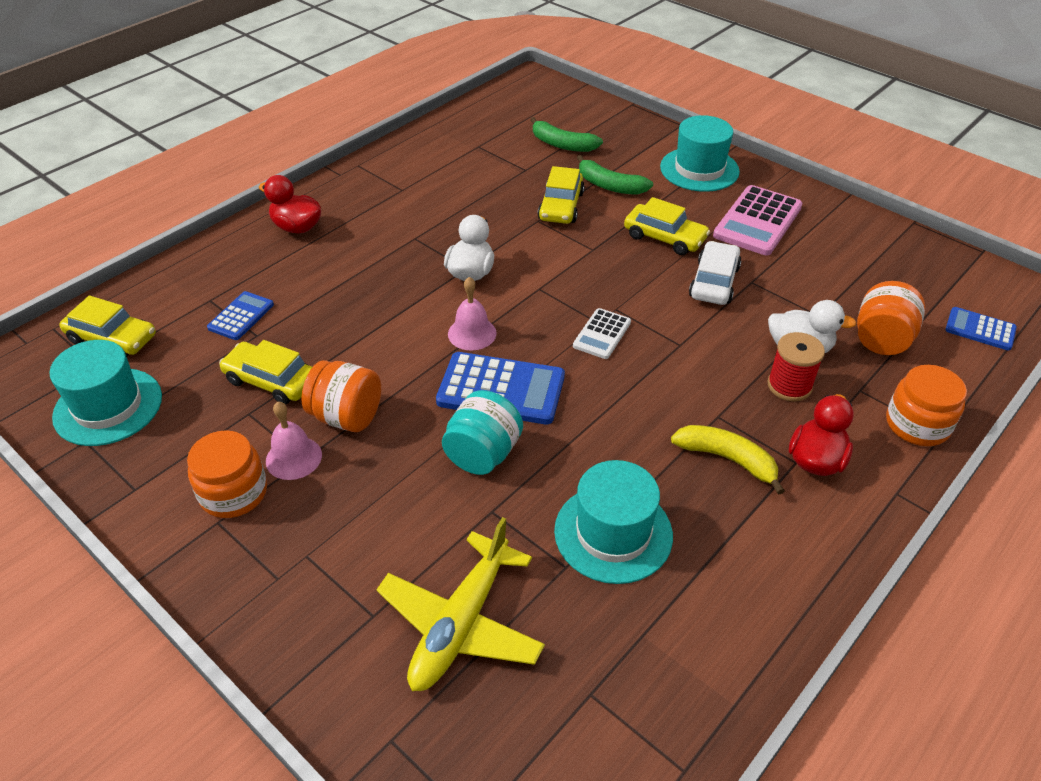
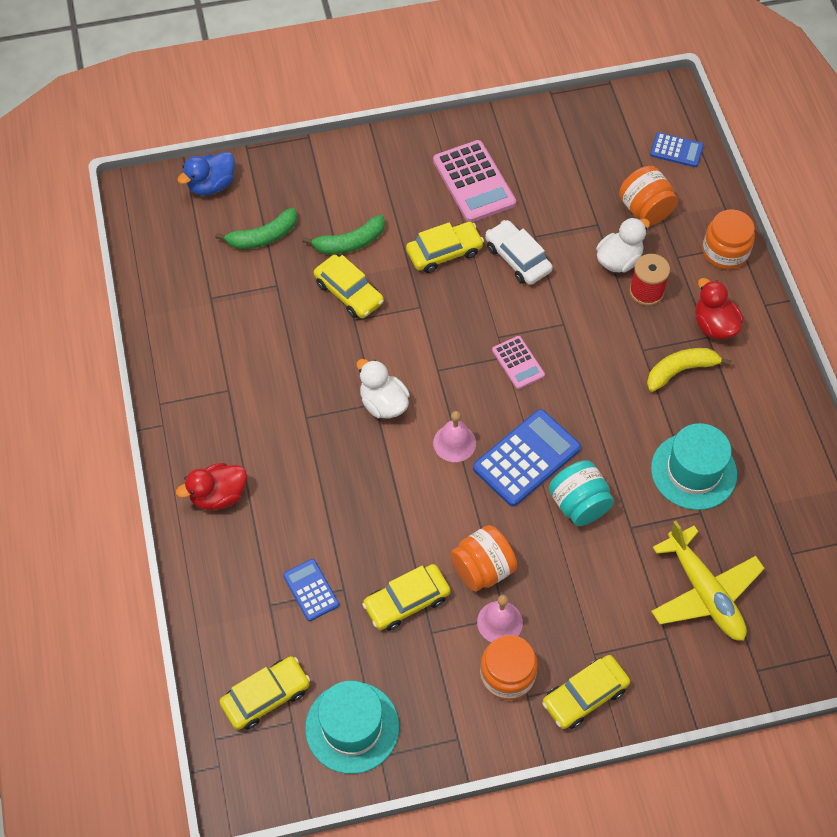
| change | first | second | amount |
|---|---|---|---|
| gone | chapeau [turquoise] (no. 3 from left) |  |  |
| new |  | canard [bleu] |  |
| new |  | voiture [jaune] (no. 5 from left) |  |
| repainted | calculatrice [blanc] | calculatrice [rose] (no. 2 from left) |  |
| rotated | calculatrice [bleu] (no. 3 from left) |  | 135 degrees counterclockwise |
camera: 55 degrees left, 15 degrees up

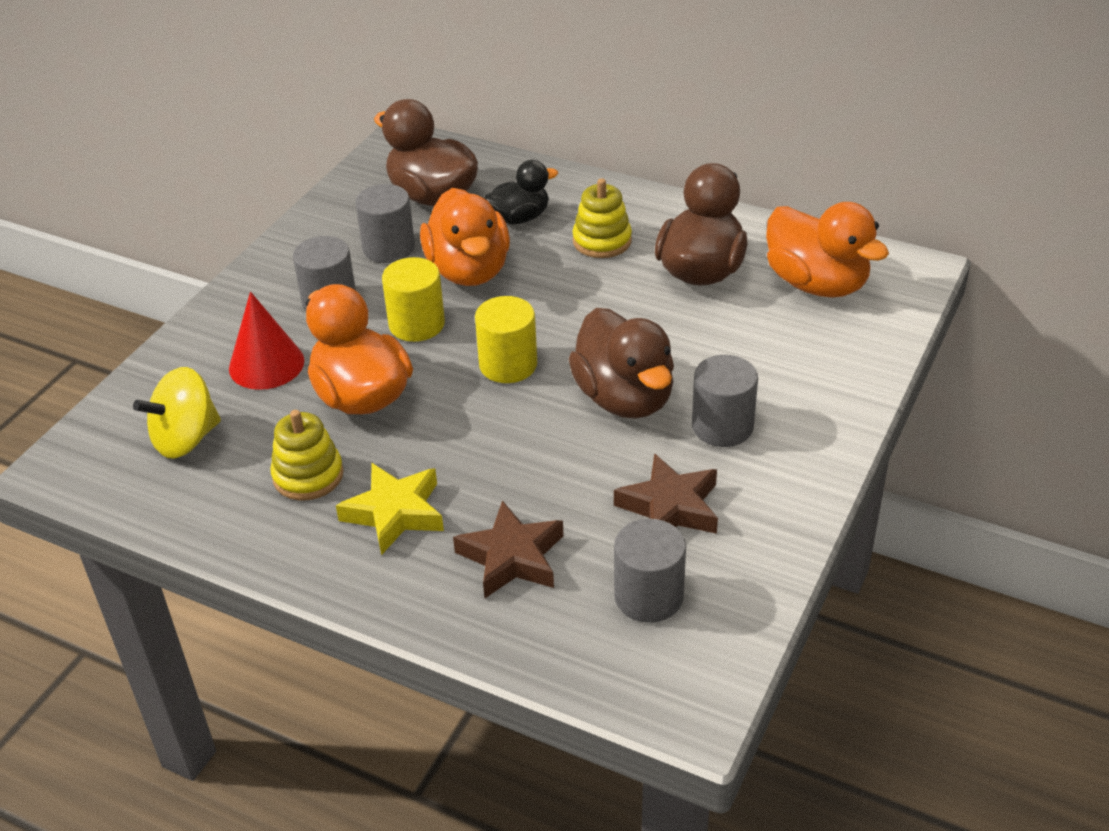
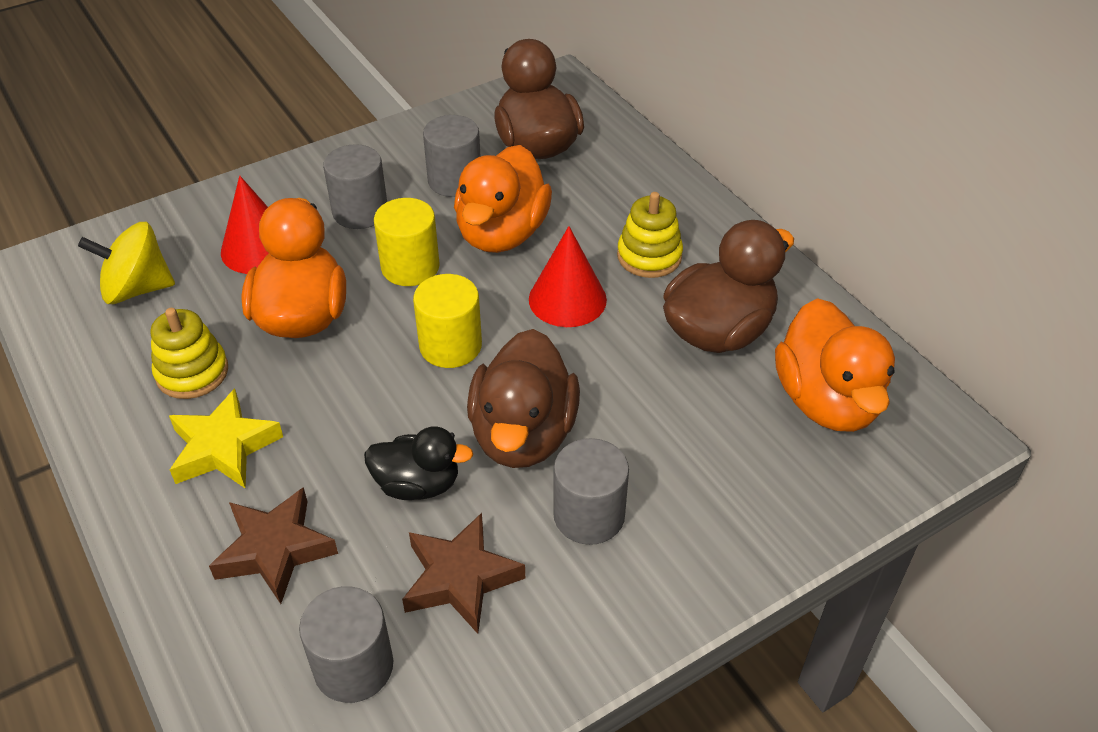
| change | first | second | amount |
|---|---|---|---|
| new |  | cône [rouge] (no. 2 from left) |  |
| shifted | canard [noir] |  |  |
camera: 30 degrees right, 5 degrees up

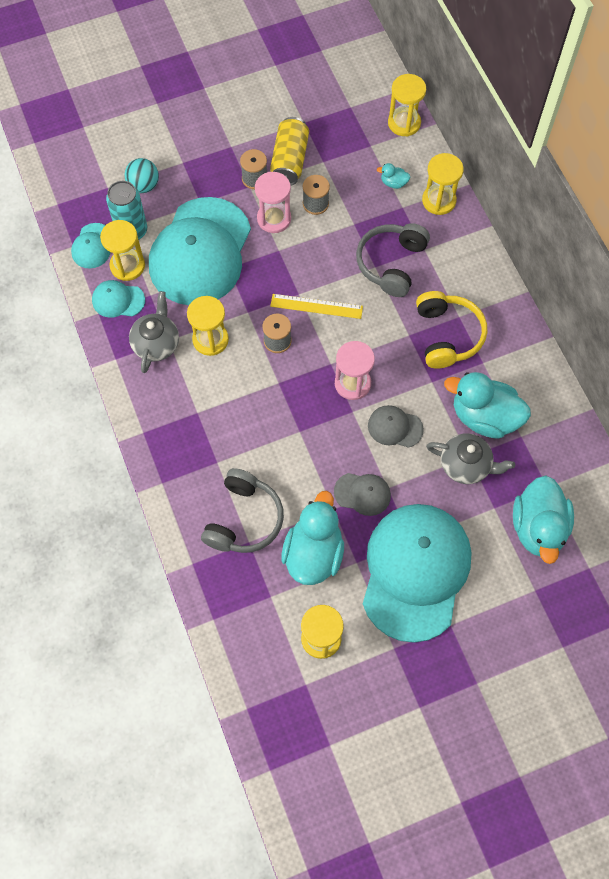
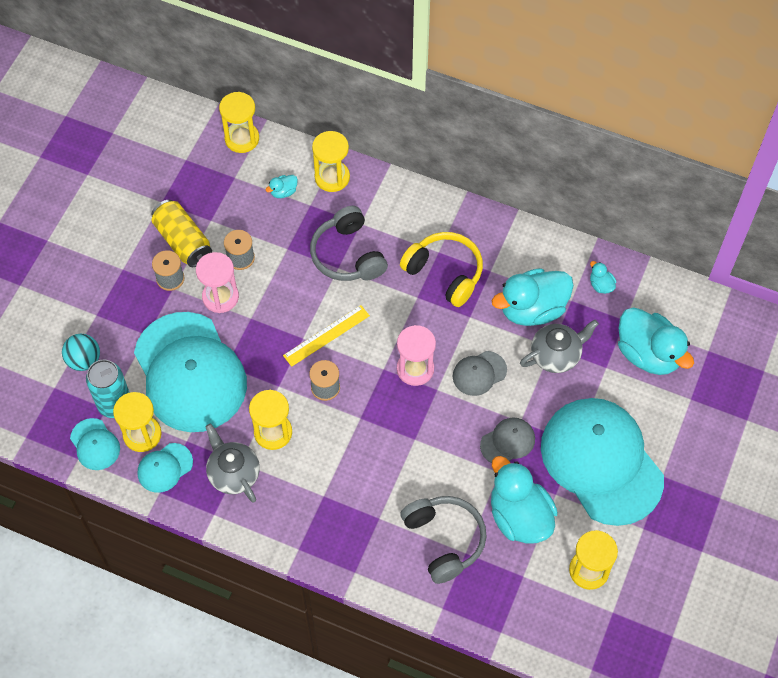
| change | first | second | amount |
|---|---|---|---|
| new |  | canard [turquoise] (no. 4 from left) |  |
camera: 45 degrees left, 5 degrees down

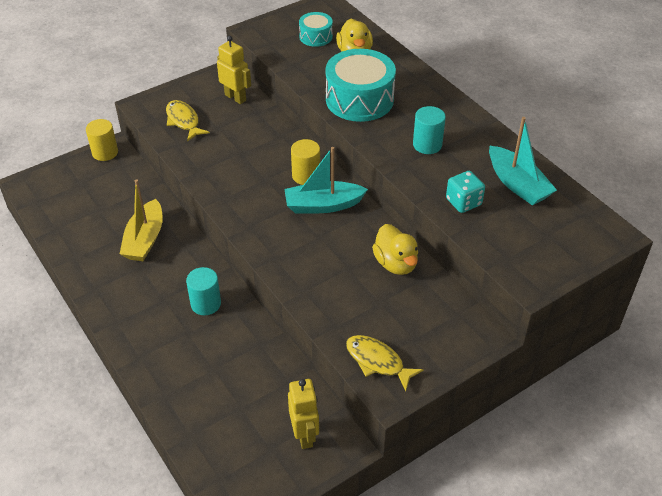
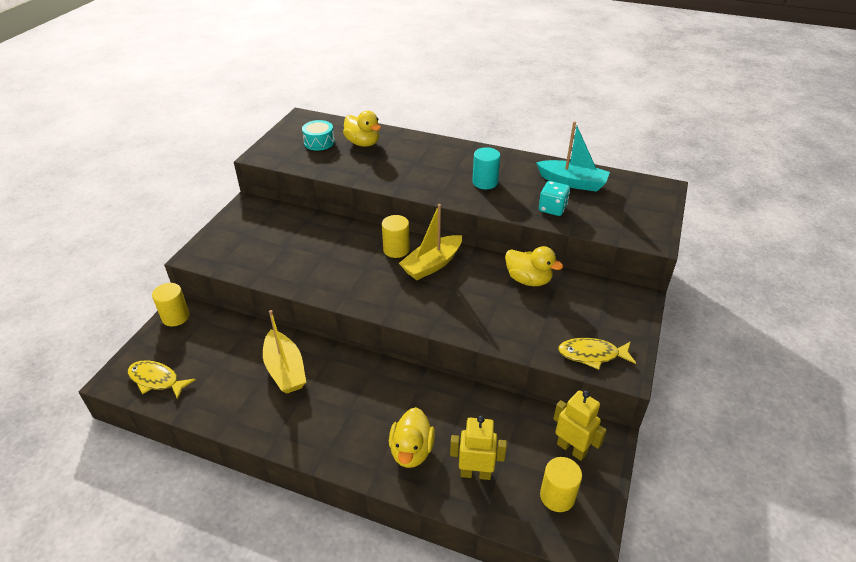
| change | first | second | amount |
|---|---|---|---|
| gone | cylindre [turquoise] (no. 1 from left) |  |  |
| gone | tambour [turquoise] (no. 2 from left) |  |  |
| new |  | canard [jaune] (no. 2 from left) |  |
| new |  | cylindre [jaune] (no. 3 from left) |  |
| shifted | poisson [jaune] (no. 1 from left) |  |  |
| shifted | robot [jaune] (no. 1 from left) |  |  |
| repainted | bateau [turquoise] (no. 1 from left) | bateau [jaune] (no. 2 from left) |  |
camera: 35 degrees left, 5 degrees down

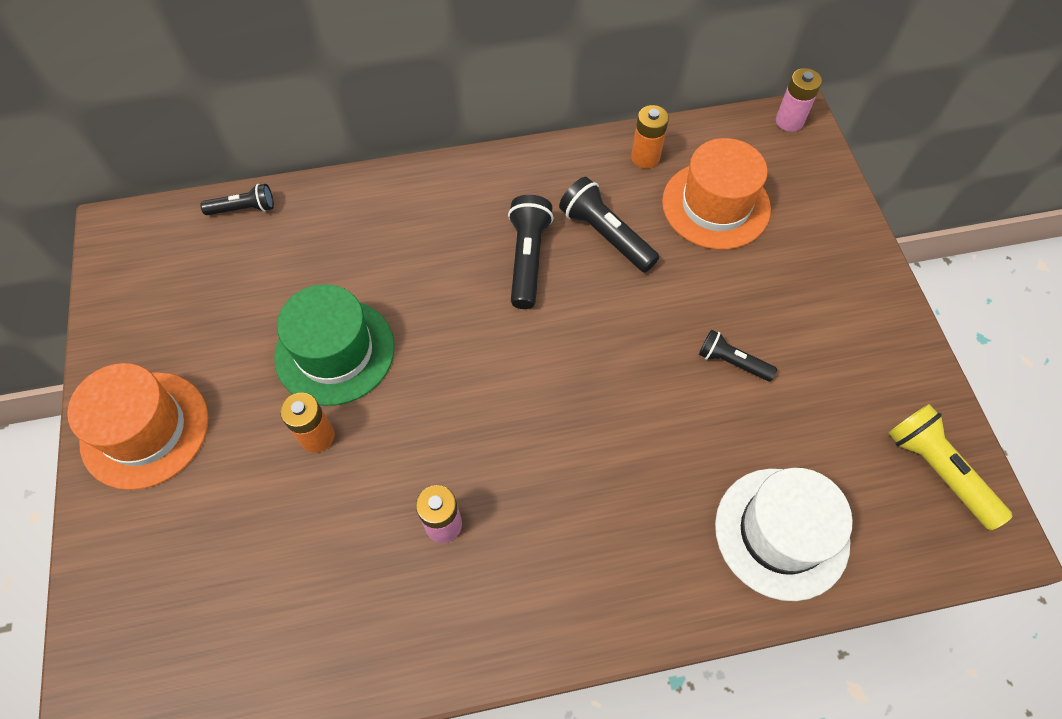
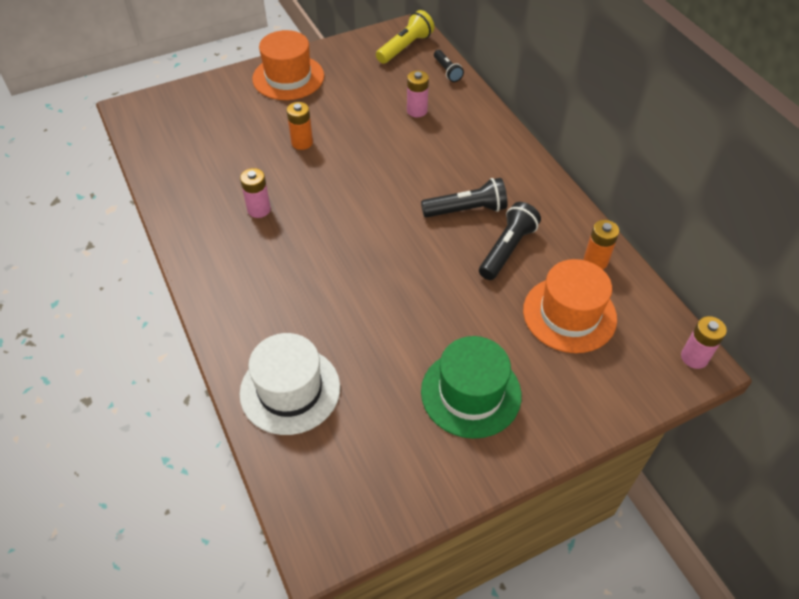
| change | first | second | amount |
|---|---|---|---|
| gone | lampe de poche [noir] (no. 4 from left) |  |  |
| new |  | pile [rose] (no. 2 from left) |  |
| shifted | chapeau [vert] |  |  |
| shifted | lampe de poche [jaune] |  |  |
camera: 75 degrees right, 10 degrees down

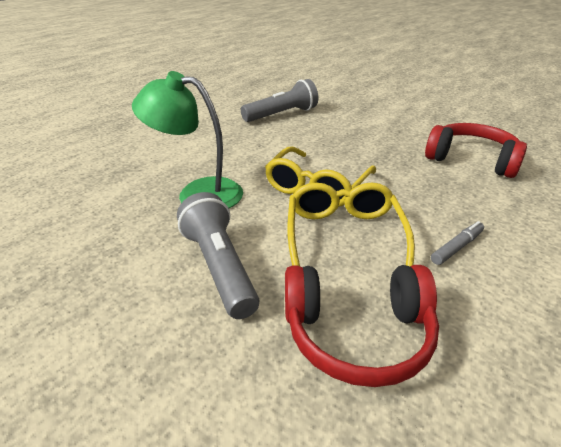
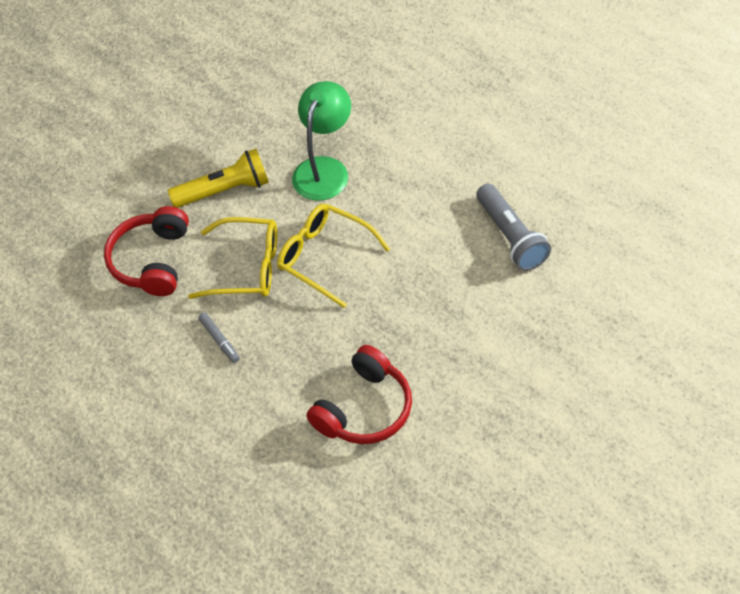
| change | first | second | amount |
|---|---|---|---|
| repainted | lampe de poche [gris] (no. 1 from left) | lampe de poche [jaune] |  |
camera: 100 degrees right, 20 degrees up

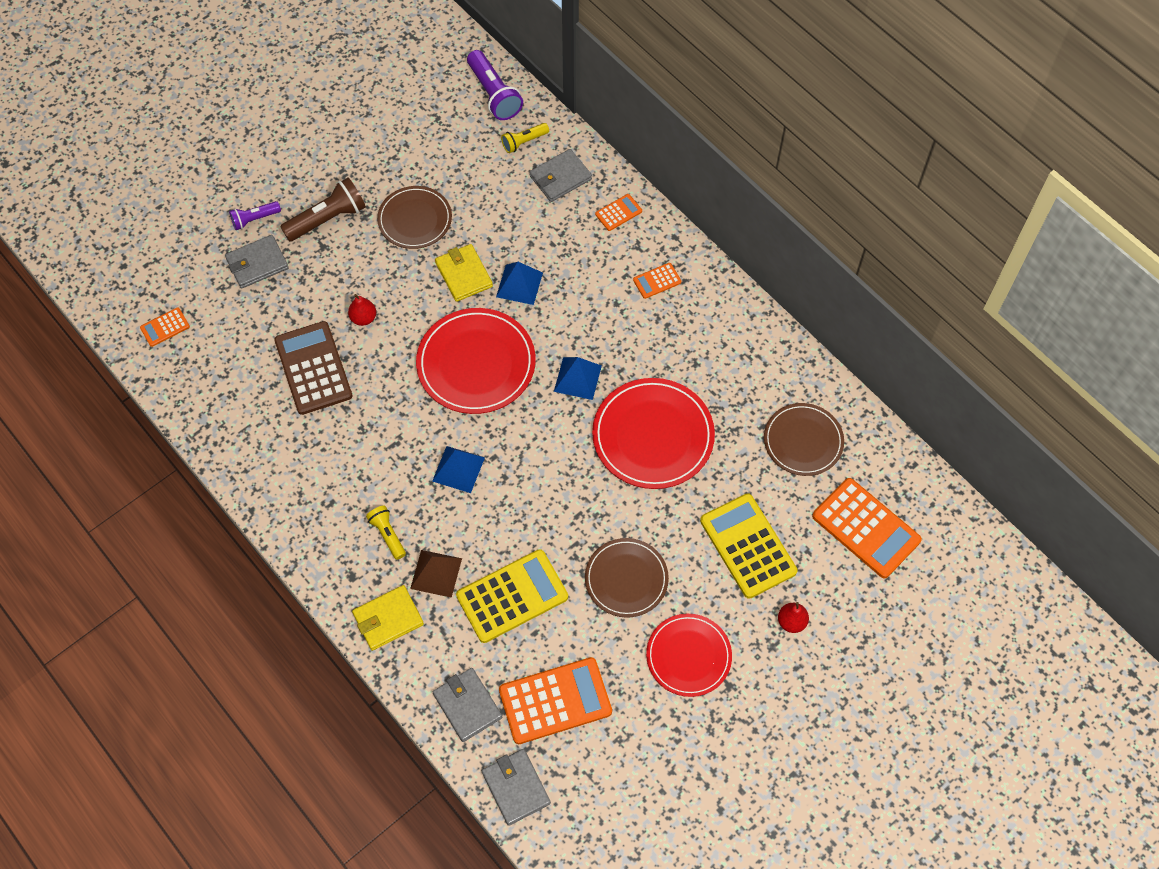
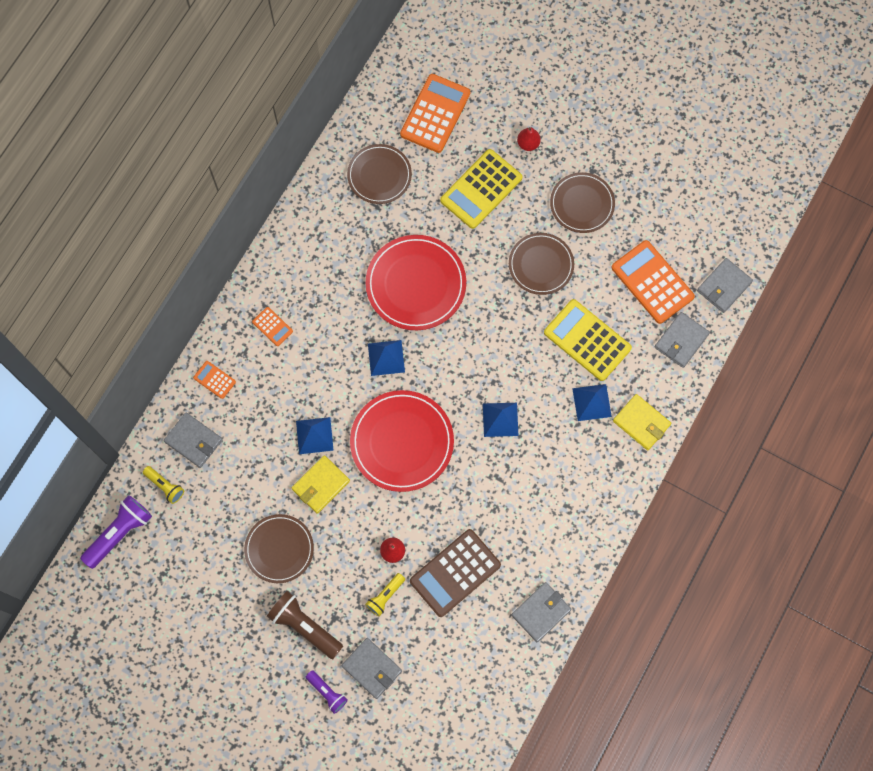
| change | first | second | amount |
|---|---|---|---|
| gone | calculatrice [orange] (no. 1 from left) |  |  |
| new |  | portefeuille [gris] (no. 3 from left) |  |
| shifted | lampe de poche [jaune] (no. 1 from left in the first image) | lampe de poche [jaune] (no. 2 from left) |  |
| repainted | pyramide [marron] | pyramide [bleu] (no. 4 from left) |  |
| repainted | assiette [rouge] (no. 3 from left) | assiette [marron] (no. 4 from left) |  |
camera: 110 degrees left, 10 degrees up

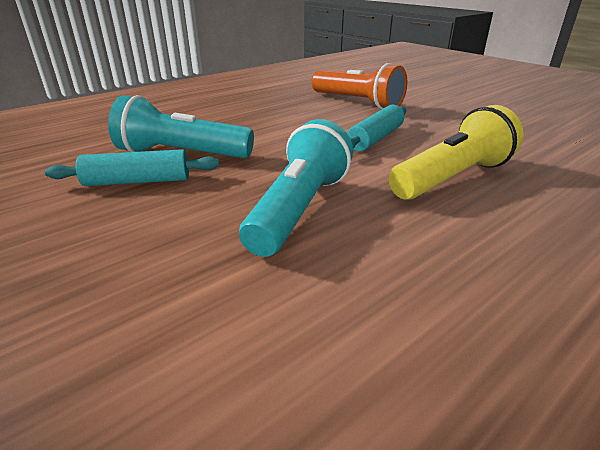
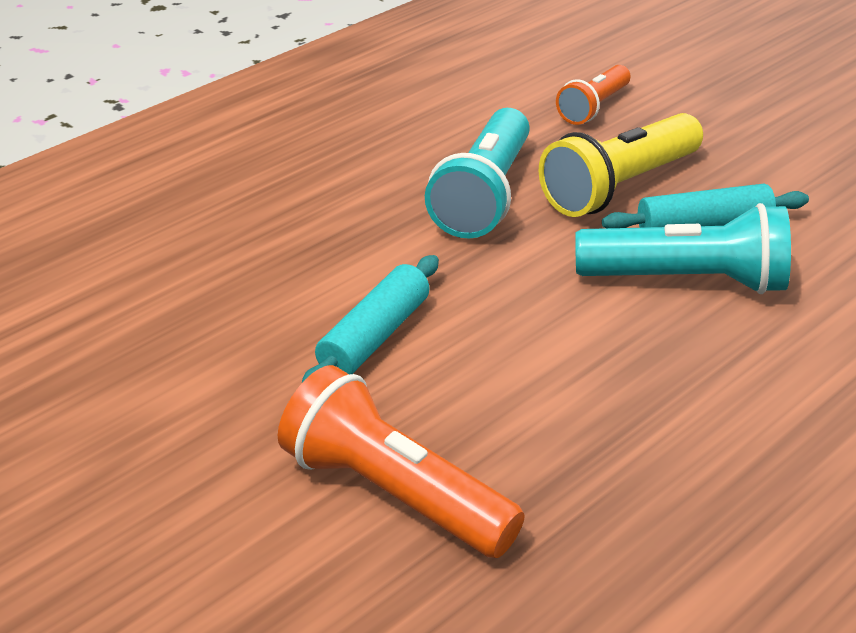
| change | first | second | amount |
|---|---|---|---|
| new |  | lampe de poche [orange] (no. 2 from left) |  |
| shifted | lampe de poche [jaune] |  |  |
camera: 175 degrees right, 5 degrees up

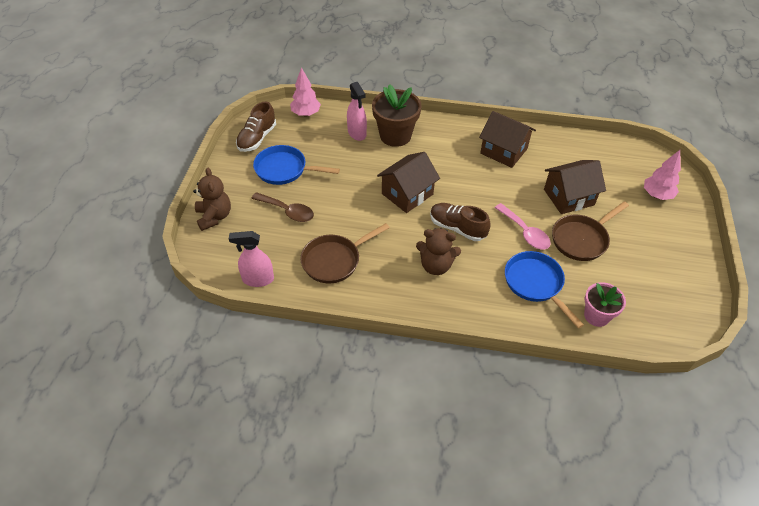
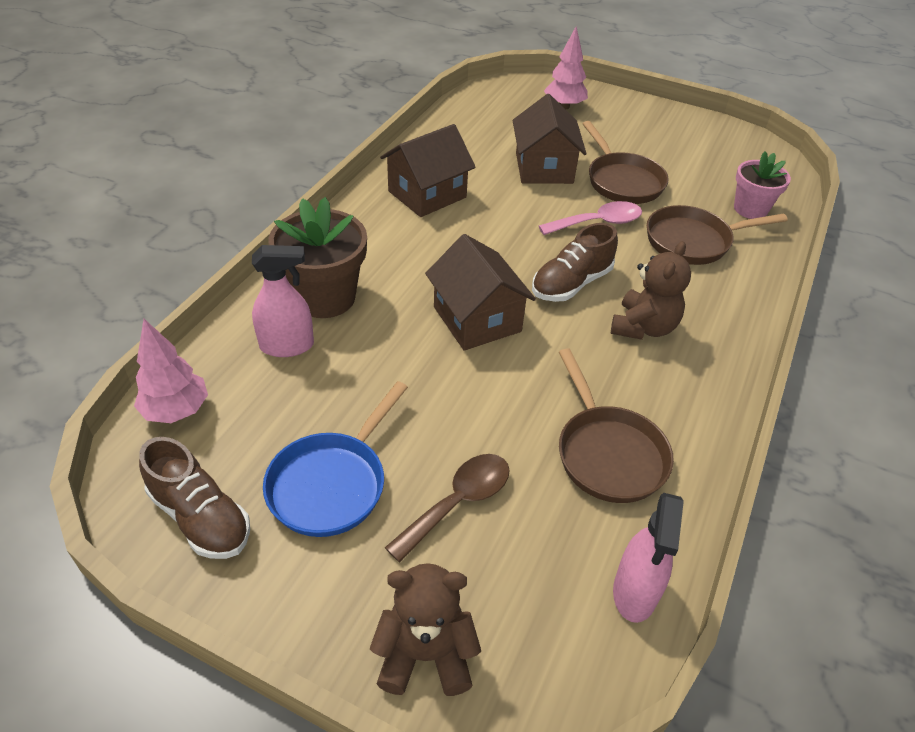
| change | first | second | amount |
|---|---|---|---|
| repainted | poêle [bleu] (no. 2 from left) | poêle [marron] (no. 3 from left) |  |
camera: 75 degrees left, 5 degrees down

